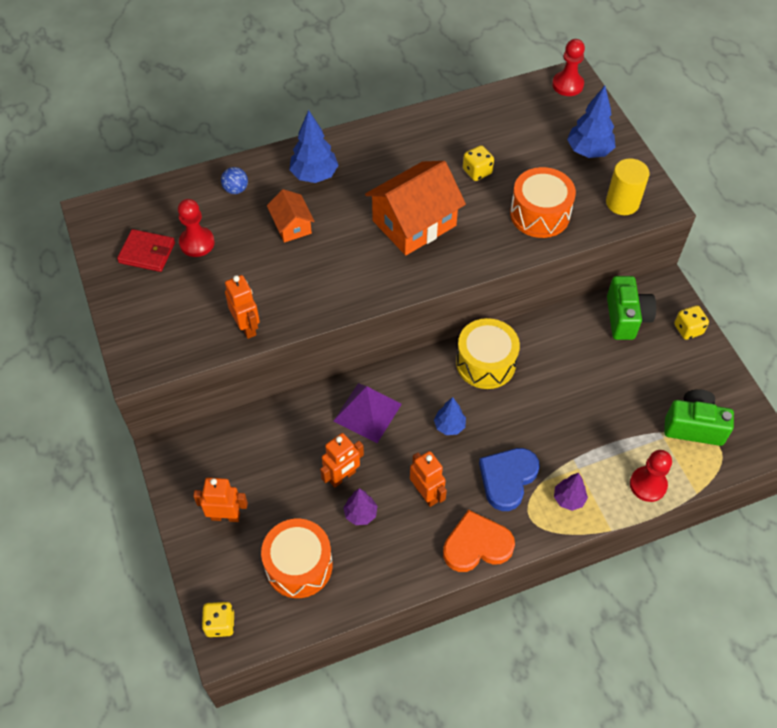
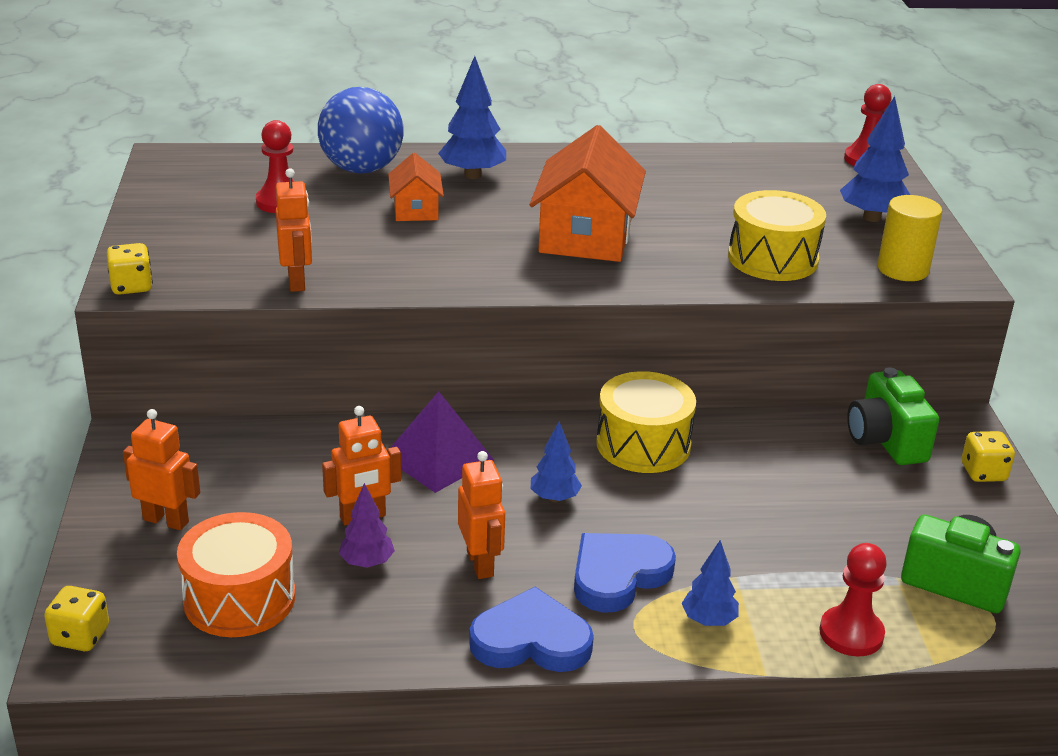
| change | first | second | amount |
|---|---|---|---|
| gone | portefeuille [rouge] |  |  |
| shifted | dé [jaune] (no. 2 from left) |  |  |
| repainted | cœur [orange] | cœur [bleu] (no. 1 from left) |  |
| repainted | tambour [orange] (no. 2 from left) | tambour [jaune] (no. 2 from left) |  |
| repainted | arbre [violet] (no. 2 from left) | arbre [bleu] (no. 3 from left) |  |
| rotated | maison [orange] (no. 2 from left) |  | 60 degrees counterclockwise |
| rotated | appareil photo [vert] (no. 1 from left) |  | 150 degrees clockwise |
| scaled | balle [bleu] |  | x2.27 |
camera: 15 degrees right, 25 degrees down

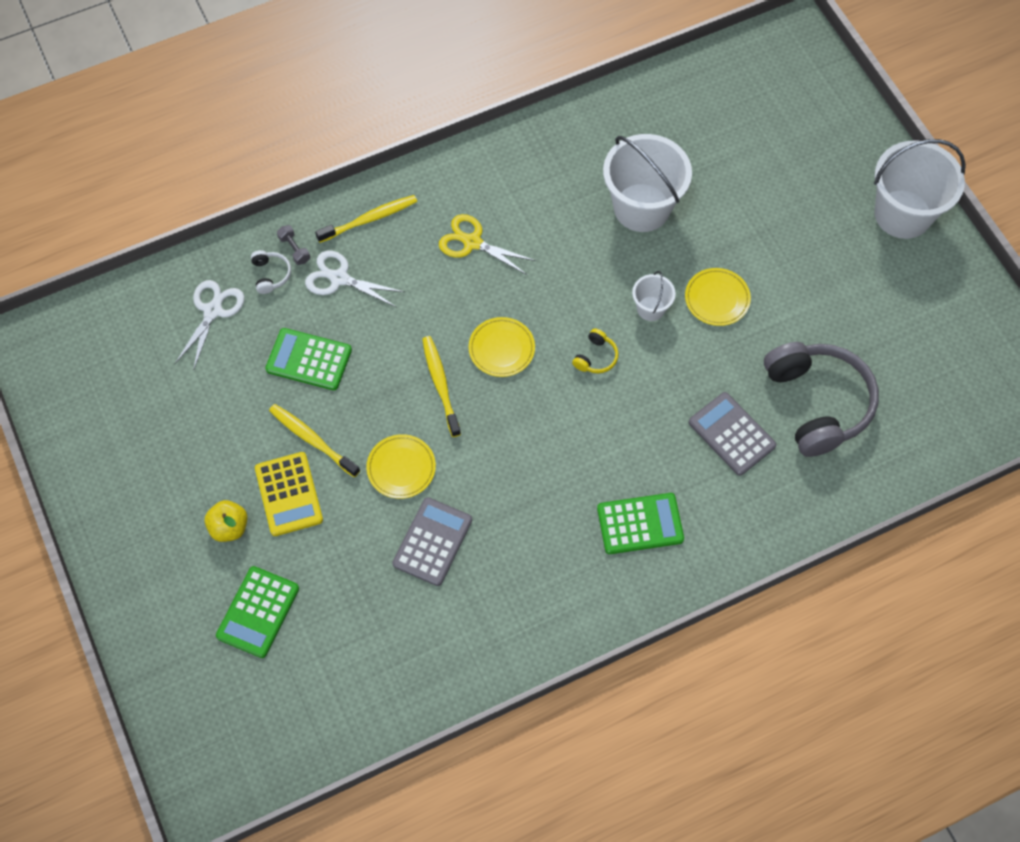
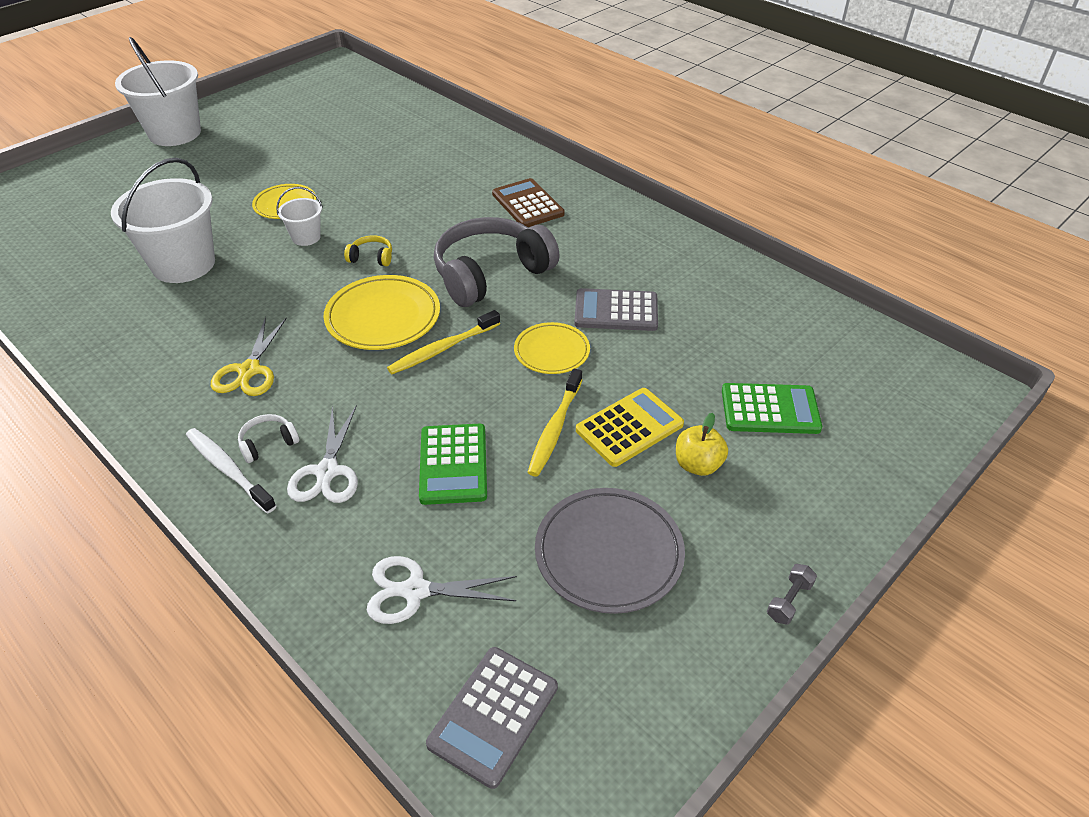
| change | first | second | amount |
|---|---|---|---|
| new |  | assiette [gris] |  |
| shifted | casque audio [blanc] |  |  |
| shifted | haltère [gris] |  |  |
| shifted | calculatrice [gris] (no. 2 from left in the first image) | calculatrice [gris] (no. 1 from left) |  |
| shifted | casque audio [gris] |  |  |
| repainted | brosse à dents [jaune] (no. 2 from left) | brosse à dents [blanc] |  |
| repainted | calculatrice [vert] (no. 3 from left) | calculatrice [marron] |  |
| scaled | assiette [jaune] (no. 2 from left) |  | x1.58 |
camera: 110 degrees left, 20 degrees down

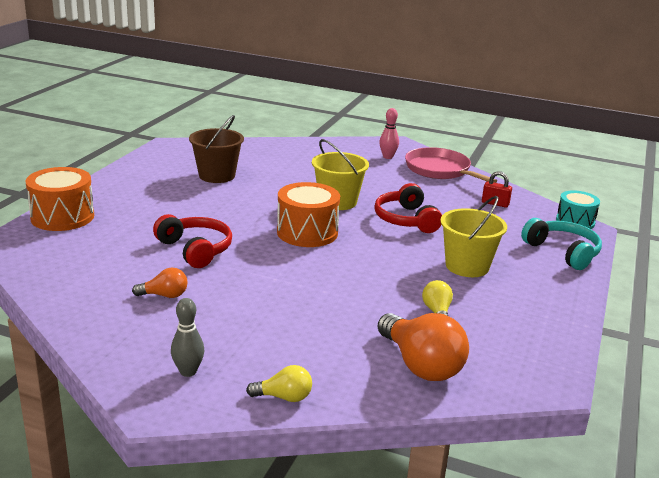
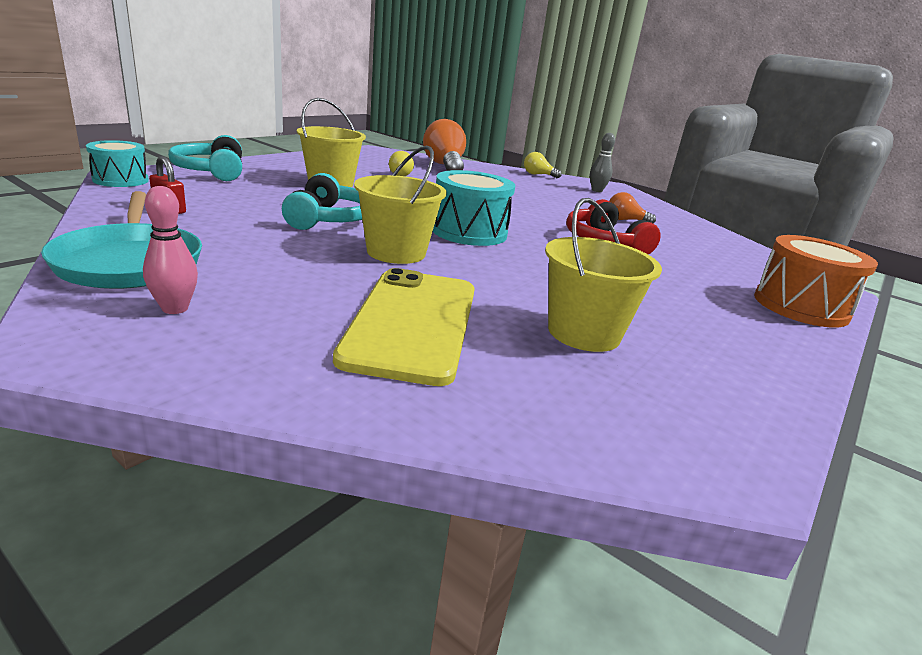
| change | first | second | amount |
|---|---|---|---|
| new |  | téléphone [jaune] |  |
| repainted | seau [marron] | seau [jaune] (no. 3 from left) |  |
| repainted | tambour [orange] (no. 2 from left) | tambour [turquoise] (no. 2 from left) |  |
| repainted | casque audio [rouge] (no. 2 from left) | casque audio [turquoise] (no. 2 from left) |  |
| repainted | poêle [rose] | poêle [turquoise] |  |
camera: 165 degrees left, 0 degrees up

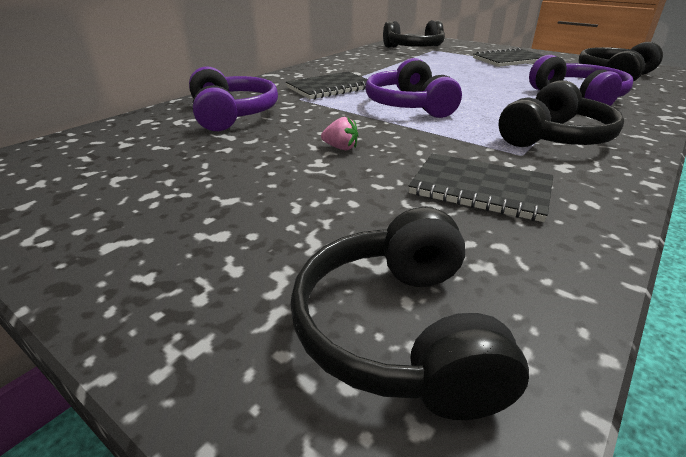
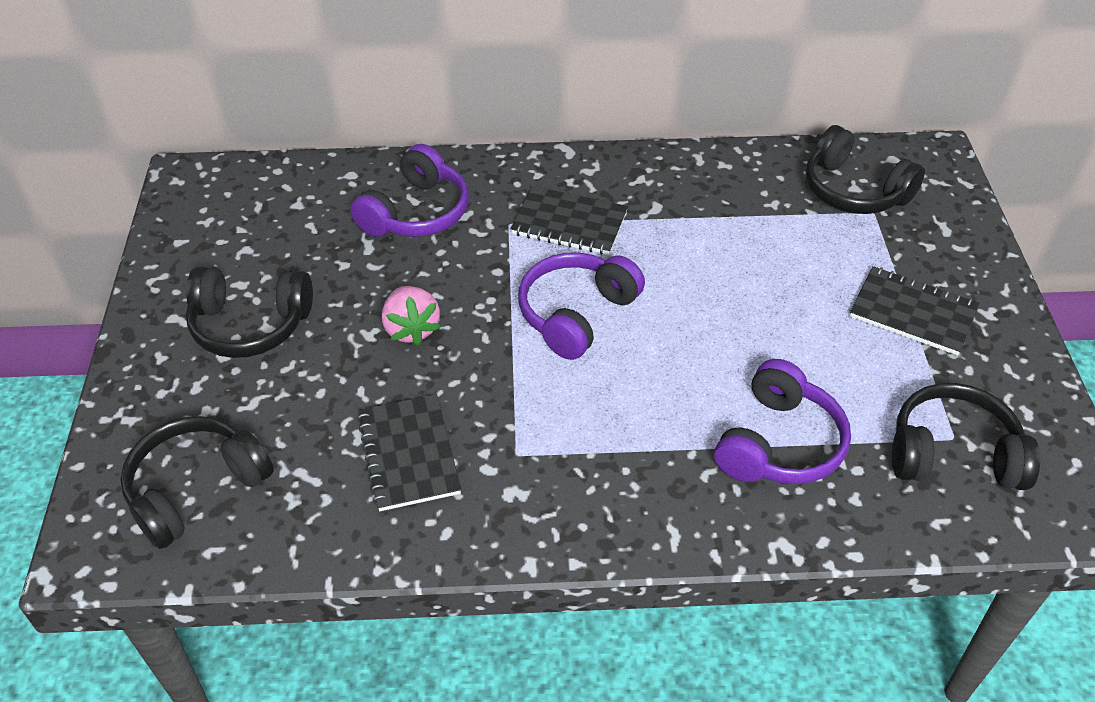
| change | first | second | amount |
|---|---|---|---|
| shifted | casque audio [noir] (no. 3 from left in the first image) | casque audio [noir] (no. 2 from left) |  |
| scaled | fraise [rose] |  | x1.69 |
camera: 50 degrees right, 15 degrees up

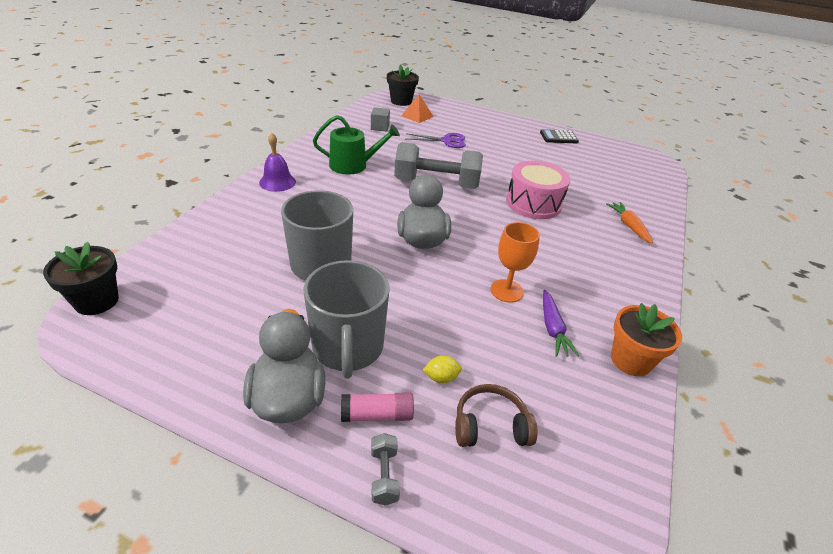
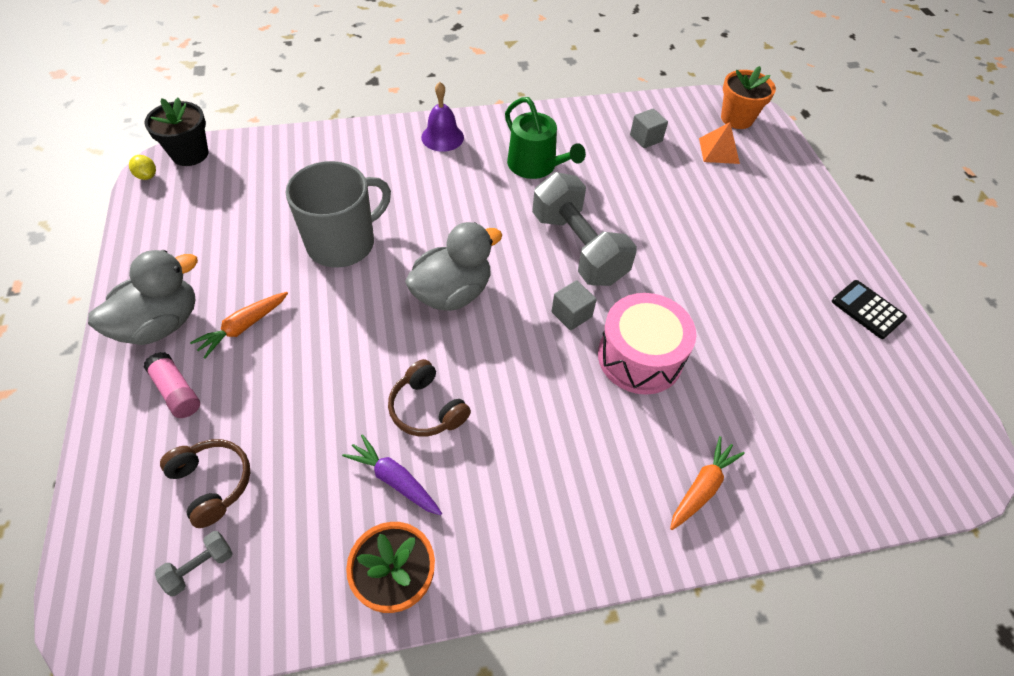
| change | first | second | amount |
|---|---|---|---|
| gone | ciseaux [violet] |  |  |
| new |  | cube [gris] (no. 1 from left) |  |
| shifted | haltère [gris] (no. 1 from left) |  |  |
| shifted | citron [jaune] |  |  |
| swapped | tasse [gris] (no. 2 from left) | carotte [orange] (no. 1 from left) |  |
| swapped | verre à pied [orange] | casque audio [marron] (no. 2 from left) |  |
| repainted | pot de fleurs [noir] (no. 2 from left) | pot de fleurs [orange] (no. 2 from left) |  |
| rotated | carotte [violet] |  | 75 degrees clockwise |
camera: 55 degrees right, 15 degrees up

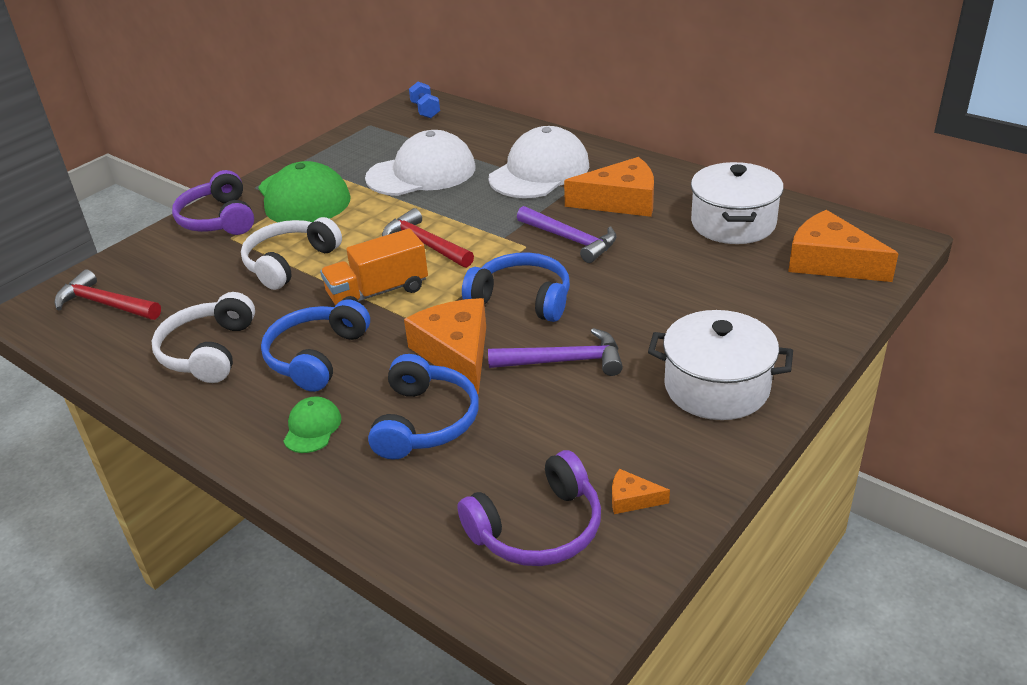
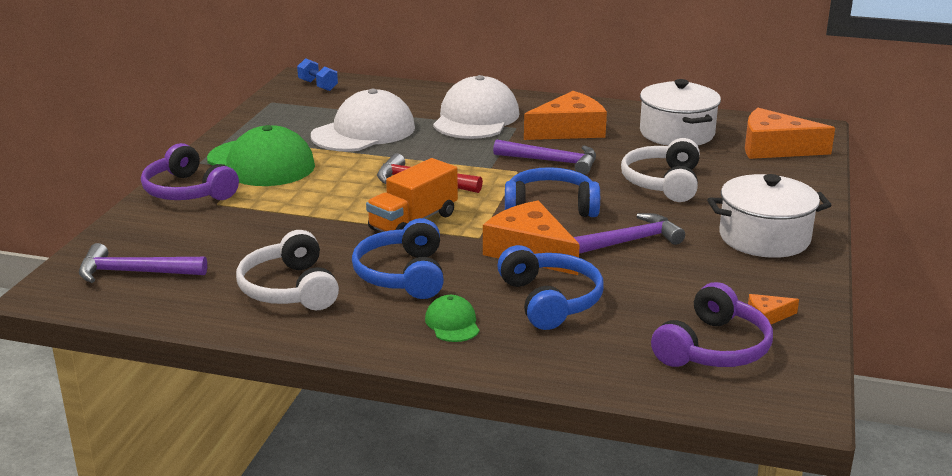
| change | first | second | amount |
|---|---|---|---|
| shifted | casque audio [blanc] (no. 2 from left) |  |  |
| repainted | marteau [rouge] (no. 1 from left) | marteau [violet] (no. 1 from left) |  |
camera: 25 degrees left, 10 degrees down

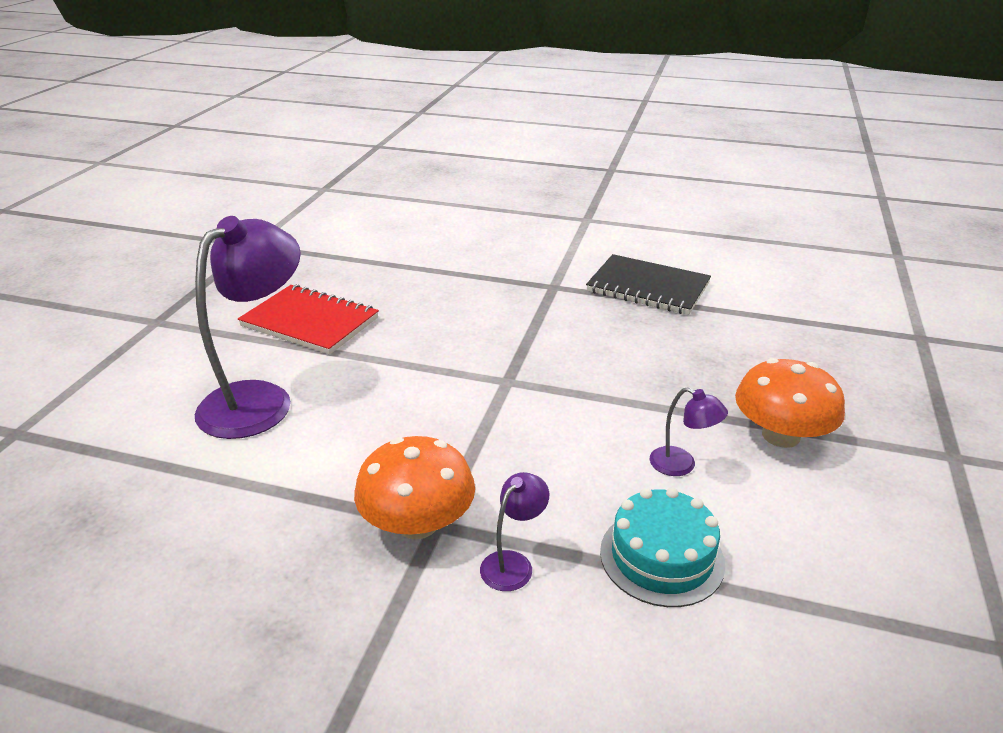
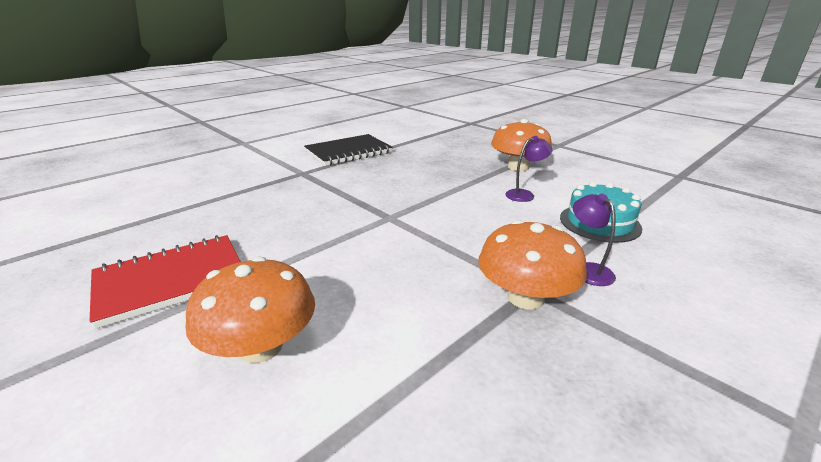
| change | first | second | amount |
|---|---|---|---|
| swapped | lampe [violet] (no. 1 from left) | champignon [orange] (no. 1 from left) |  |
camera: 60 degrees left, 5 degrees down

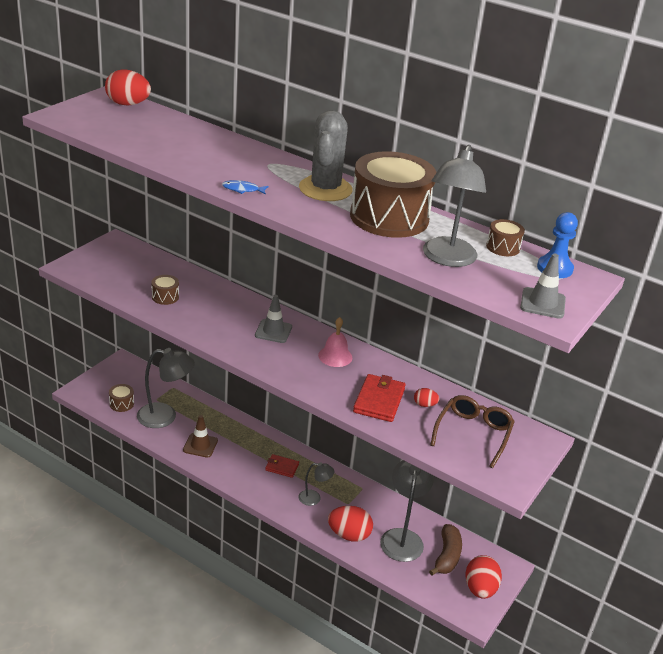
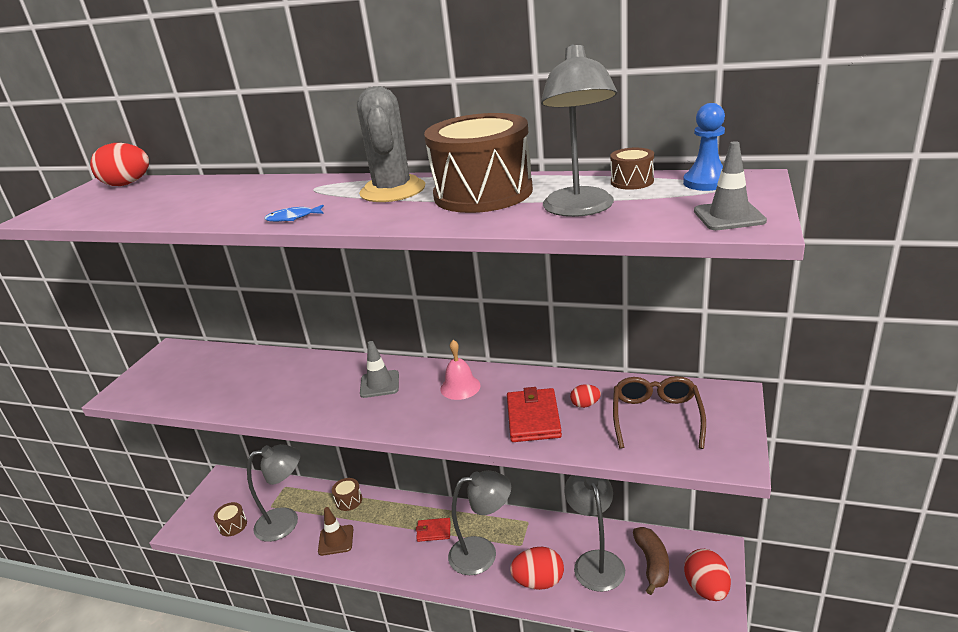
| change | first | second | amount |
|---|---|---|---|
| shifted | tambour [marron] (no. 2 from left) |  |  |
| scaled | lampe [gris] (no. 2 from left) |  | x1.89 |
camera: 10 degrees left, 5 degrees down

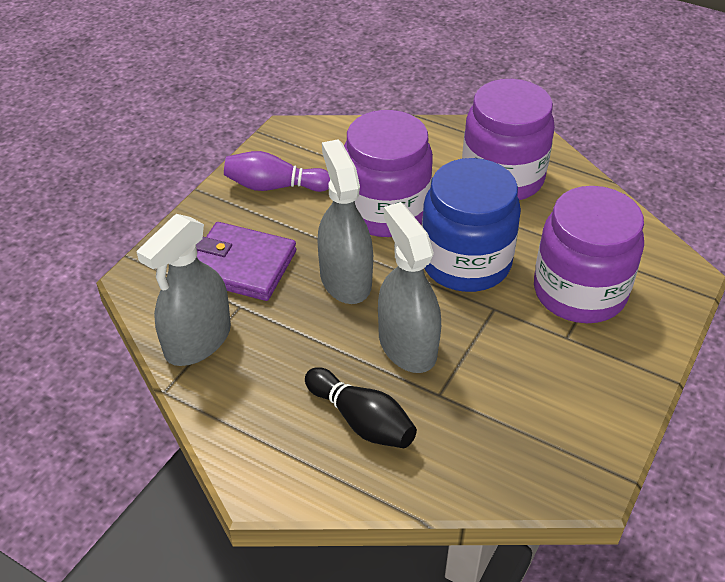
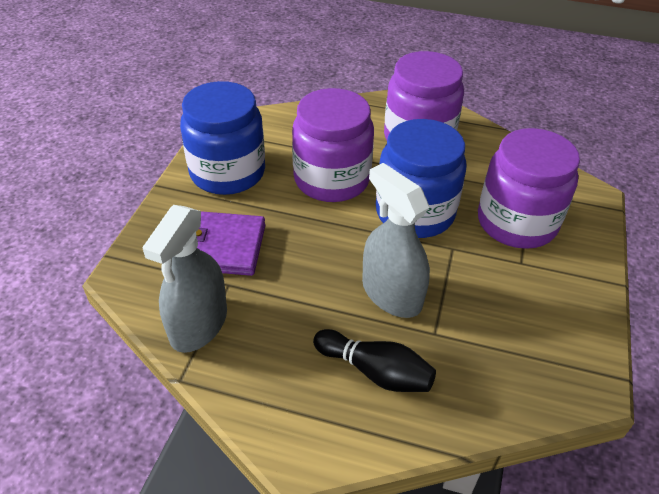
| change | first | second | amount |
|---|---|---|---|
| gone | vaporisateur [gris] (no. 2 from left) |  |  |
| swapped | quille [violet] | bocal [bleu] (no. 1 from left) |  |
camera: 15 degrees left, 0 degrees up

